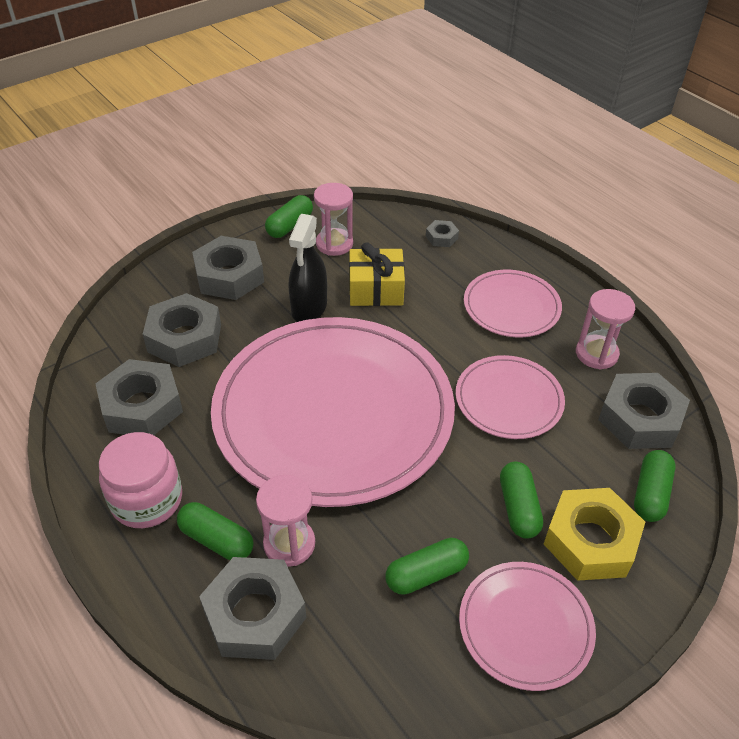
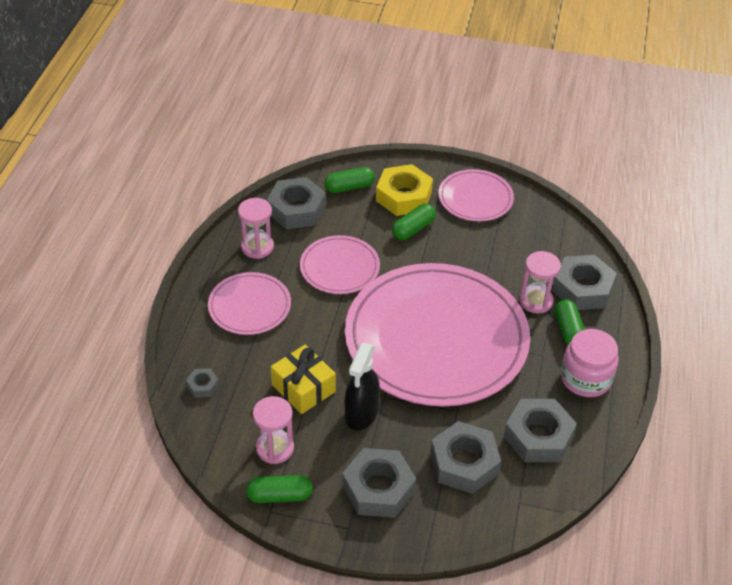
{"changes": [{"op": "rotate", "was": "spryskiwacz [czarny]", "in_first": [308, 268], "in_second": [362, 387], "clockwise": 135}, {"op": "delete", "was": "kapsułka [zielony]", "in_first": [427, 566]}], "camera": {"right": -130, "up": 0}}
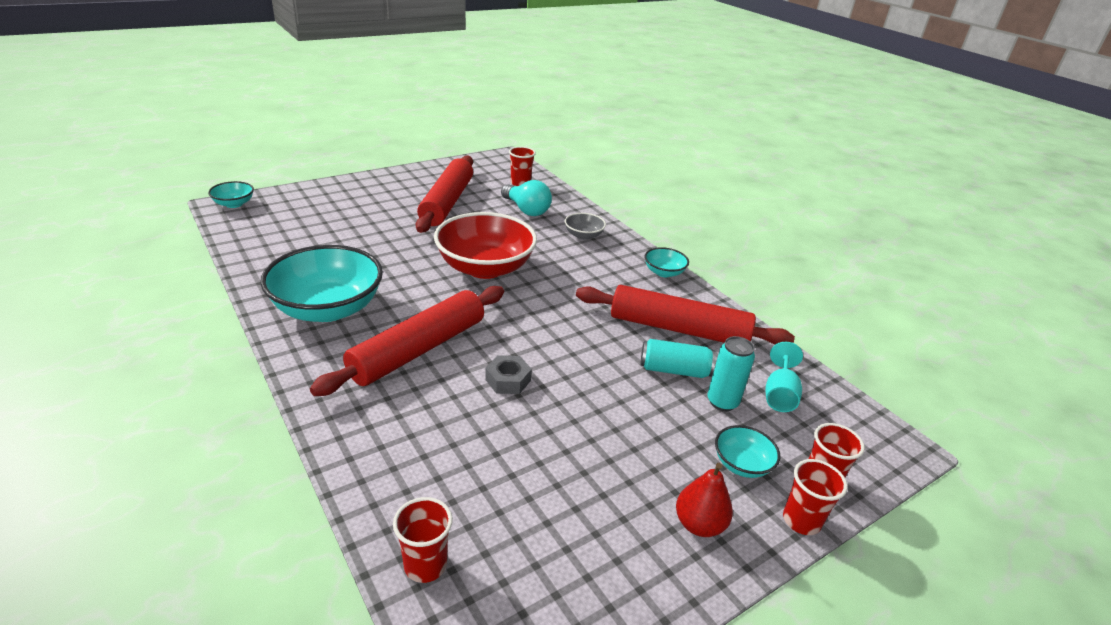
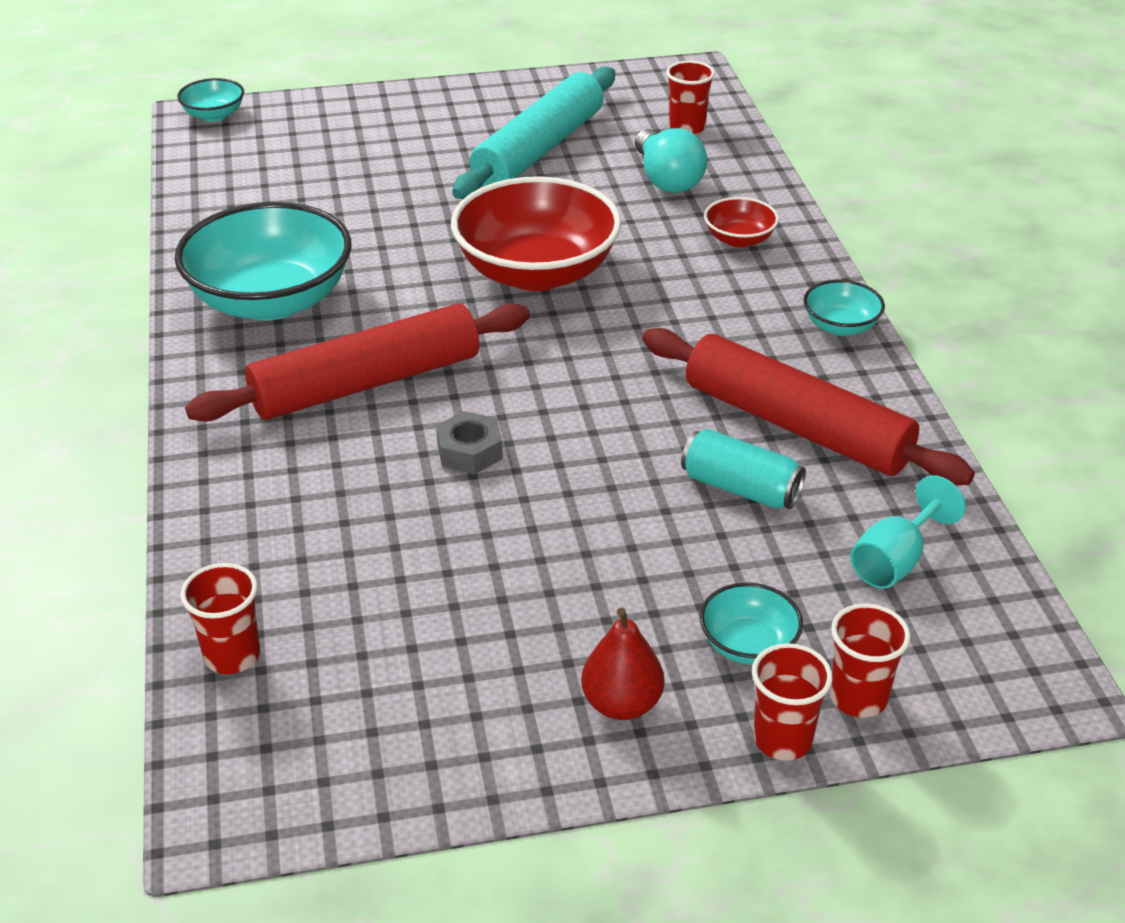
{"changes": [{"op": "recolor", "was": "wałek do ciasta [czerwony]", "now": "wałek do ciasta [turkusowy]", "in_first": [444, 194], "in_second": [534, 133]}, {"op": "recolor", "was": "miska [szary]", "now": "miska [czerwony]", "in_first": [585, 226], "in_second": [741, 222]}, {"op": "delete", "was": "puszka [turkusowy]", "in_first": [731, 373]}], "camera": {"right": 25, "up": 5}}
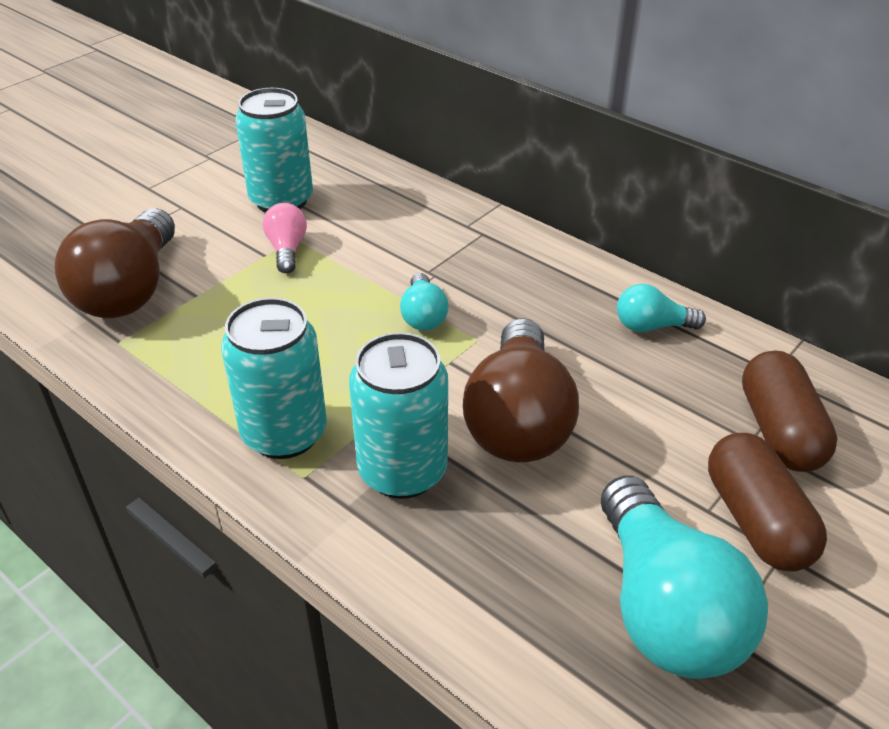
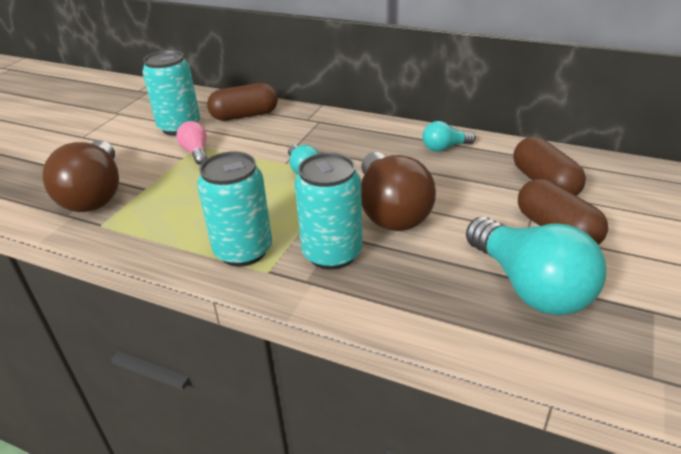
{"changes": [{"op": "insert", "now": "kapsułka [brązowy]", "in_second": [242, 102]}], "camera": {"right": -15, "up": -5}}
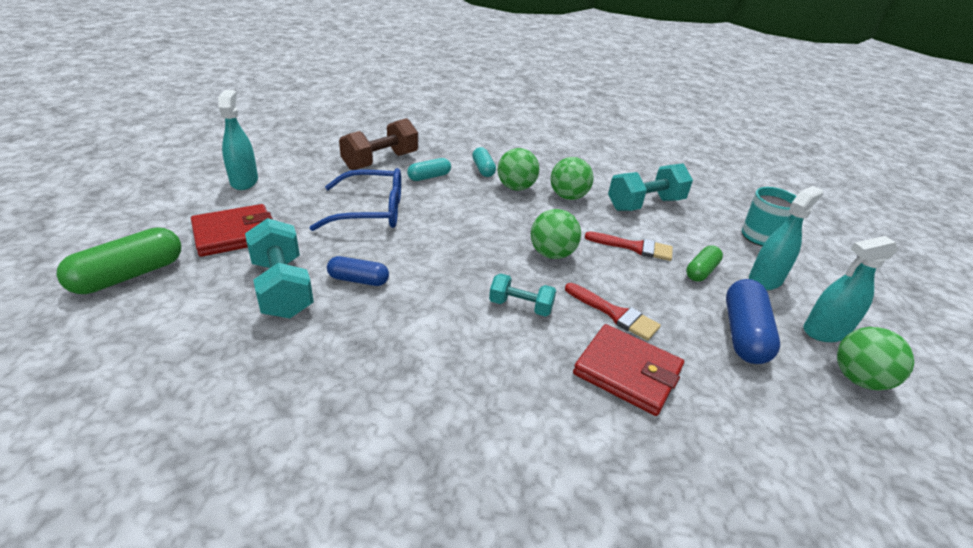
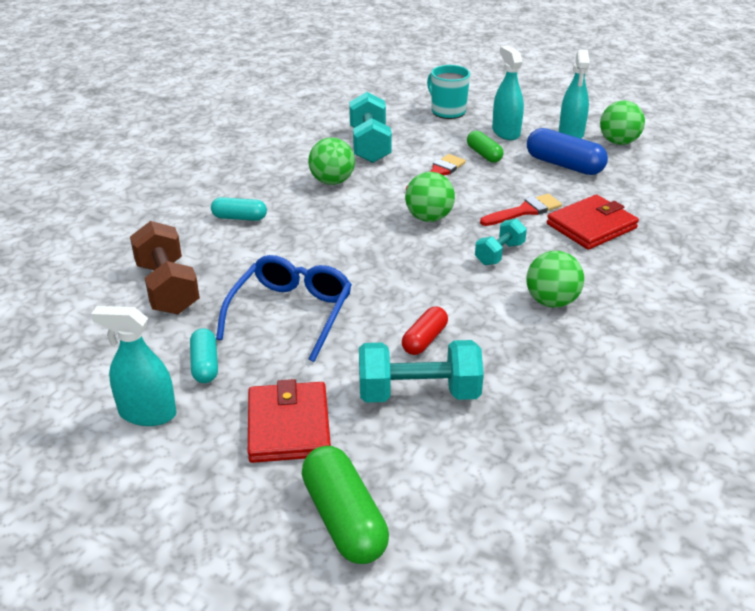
{"changes": [{"op": "recolor", "was": "kapsułka [niebieski]", "now": "kapsułka [czerwony]", "in_first": [358, 271], "in_second": [425, 330]}, {"op": "move", "was": "kapsułka [turkusowy]", "in_first": [429, 169], "in_second": [204, 355]}, {"op": "move", "was": "piłka [zielony]", "in_first": [519, 169], "in_second": [555, 279]}], "camera": {"right": -65, "up": 0}}
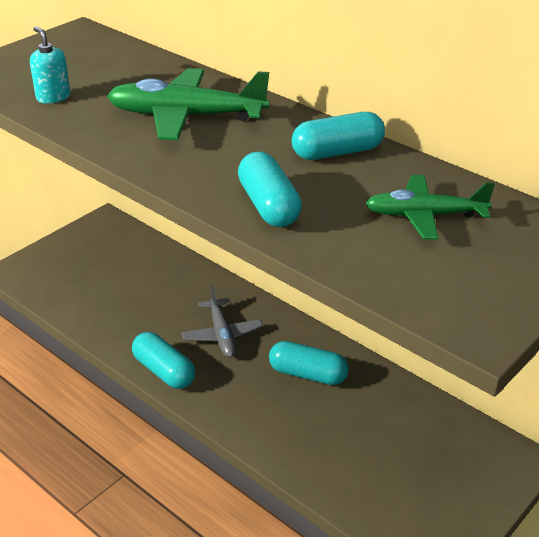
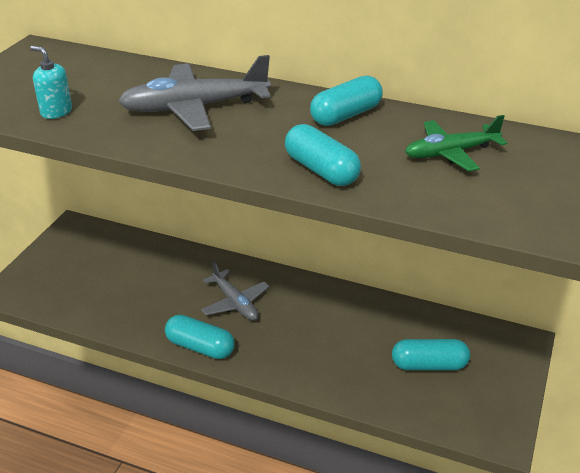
{"changes": [{"op": "recolor", "was": "samolot [zielony]", "now": "samolot [szary]", "in_first": [188, 104], "in_second": [194, 93]}, {"op": "move", "was": "kapsułka [turkusowy]", "in_first": [309, 363], "in_second": [431, 354]}], "camera": {"right": -20, "up": 0}}
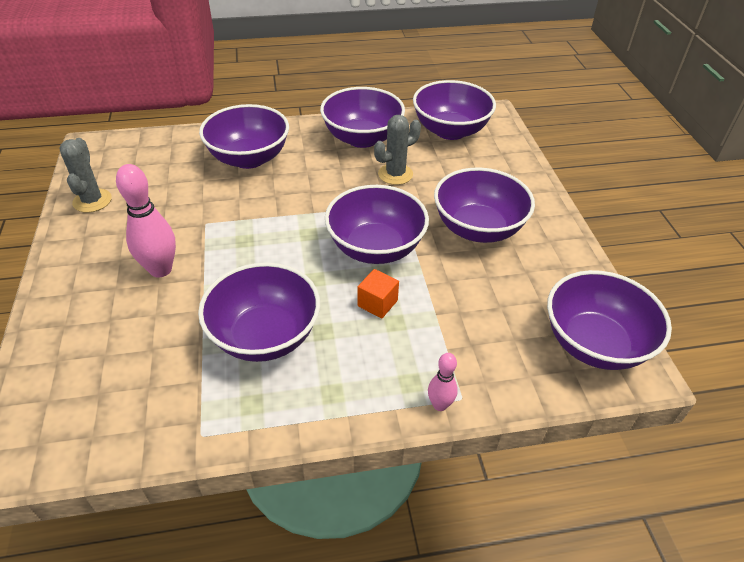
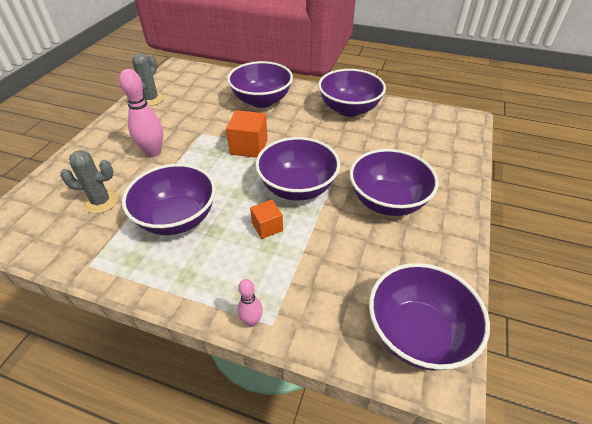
{"changes": [{"op": "move", "was": "kaktus [szary]", "in_first": [397, 150], "in_second": [89, 182]}, {"op": "delete", "was": "miska [fioletowy]", "in_first": [454, 110]}, {"op": "insert", "now": "sześcian [pomarańczowy]", "in_second": [247, 134]}], "camera": {"right": 30, "up": 0}}
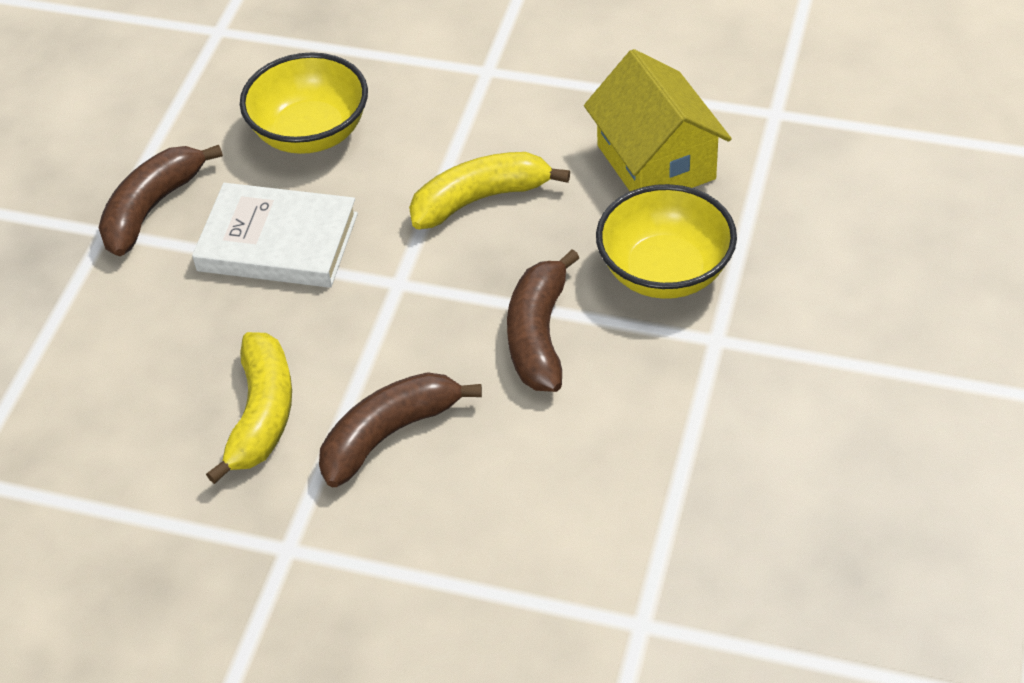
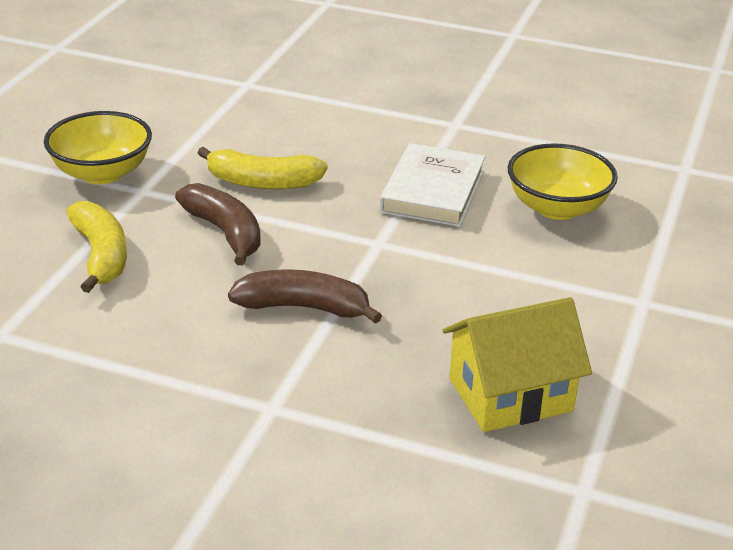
{"changes": [{"op": "delete", "was": "banan [brązowy]", "in_first": [161, 200]}, {"op": "move", "was": "banan [żółty]", "in_first": [489, 190], "in_second": [96, 247]}, {"op": "move", "was": "miska [żółty]", "in_first": [666, 241], "in_second": [98, 147]}], "camera": {"right": 90, "up": -15}}
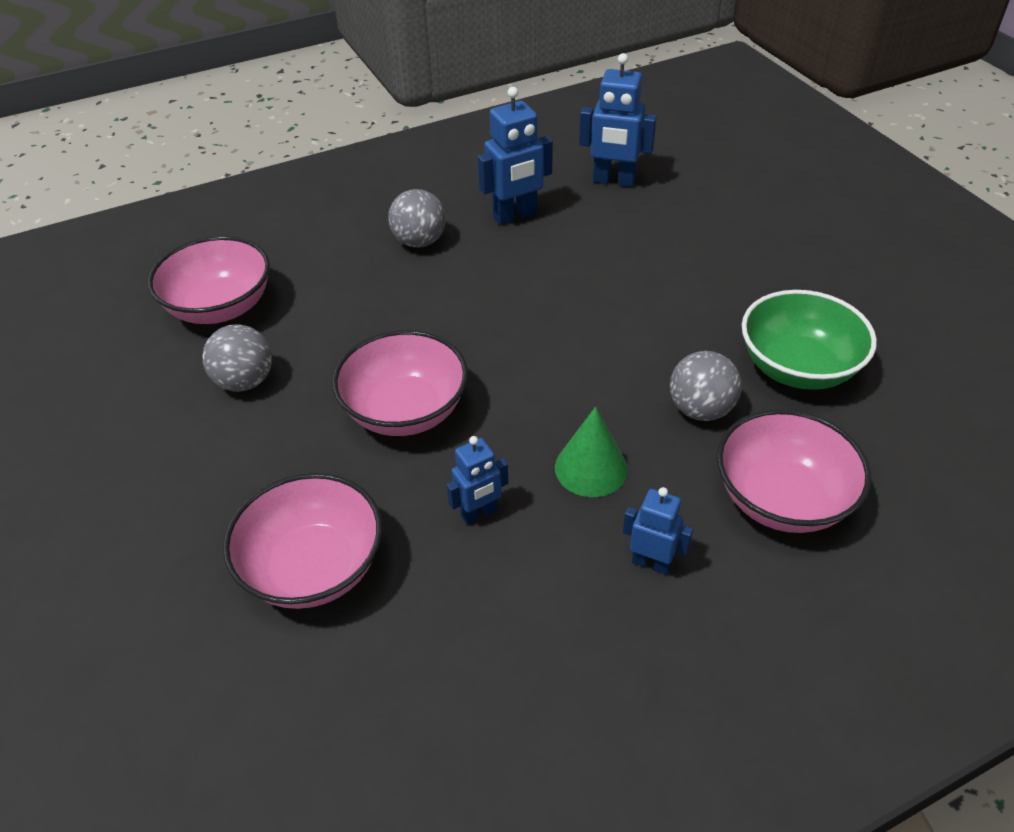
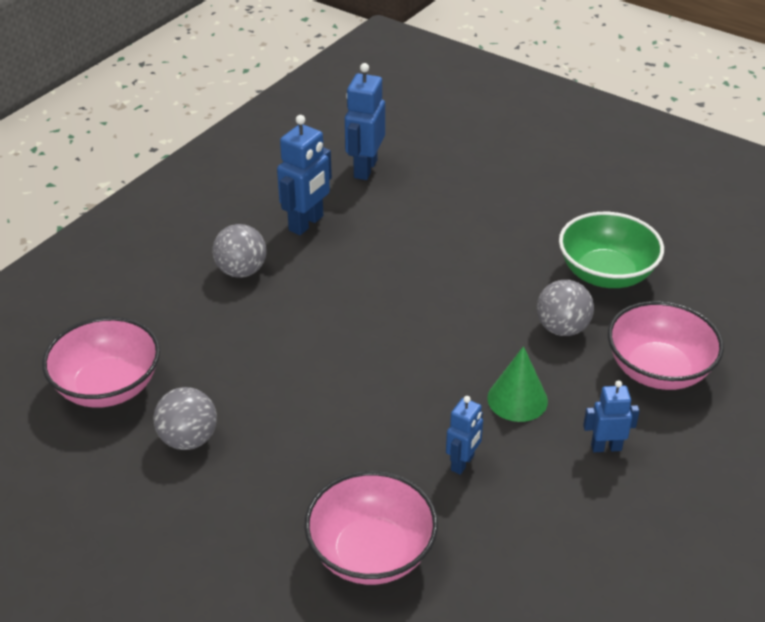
{"changes": [{"op": "delete", "was": "miska [różowy]", "in_first": [400, 383]}, {"op": "rotate", "was": "robot [niebieski]", "in_first": [618, 120], "in_second": [365, 121], "clockwise": 120}], "camera": {"right": -30, "up": -5}}
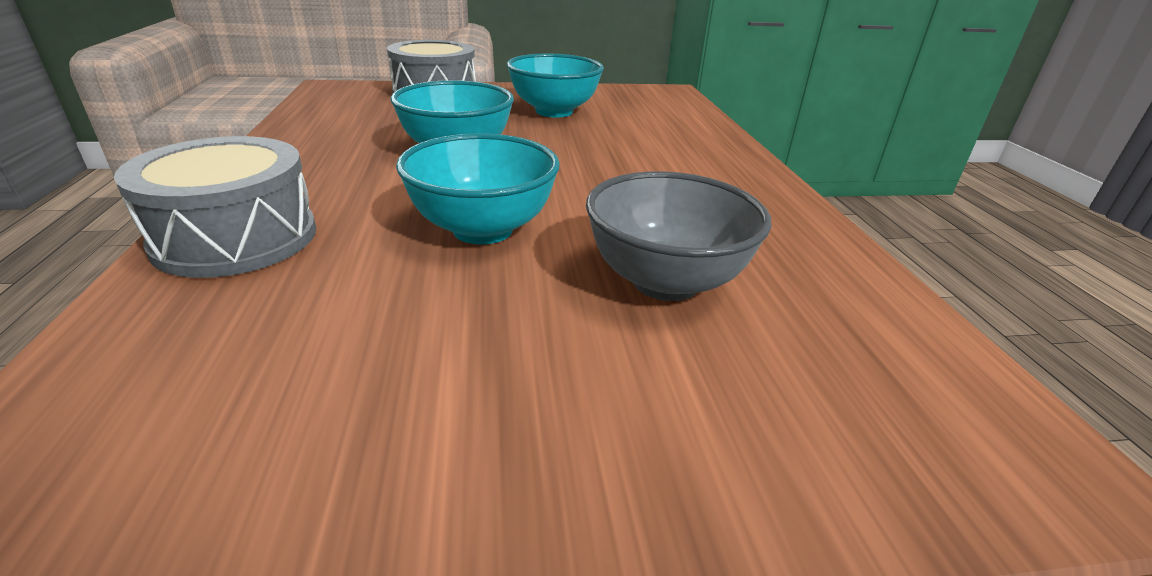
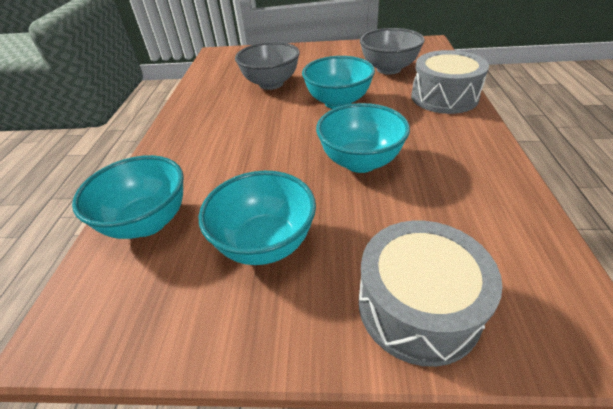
{"changes": [{"op": "insert", "now": "miska [turkusowy]", "in_second": [128, 197]}, {"op": "insert", "now": "miska [szary]", "in_second": [392, 51]}], "camera": {"right": -165, "up": 10}}
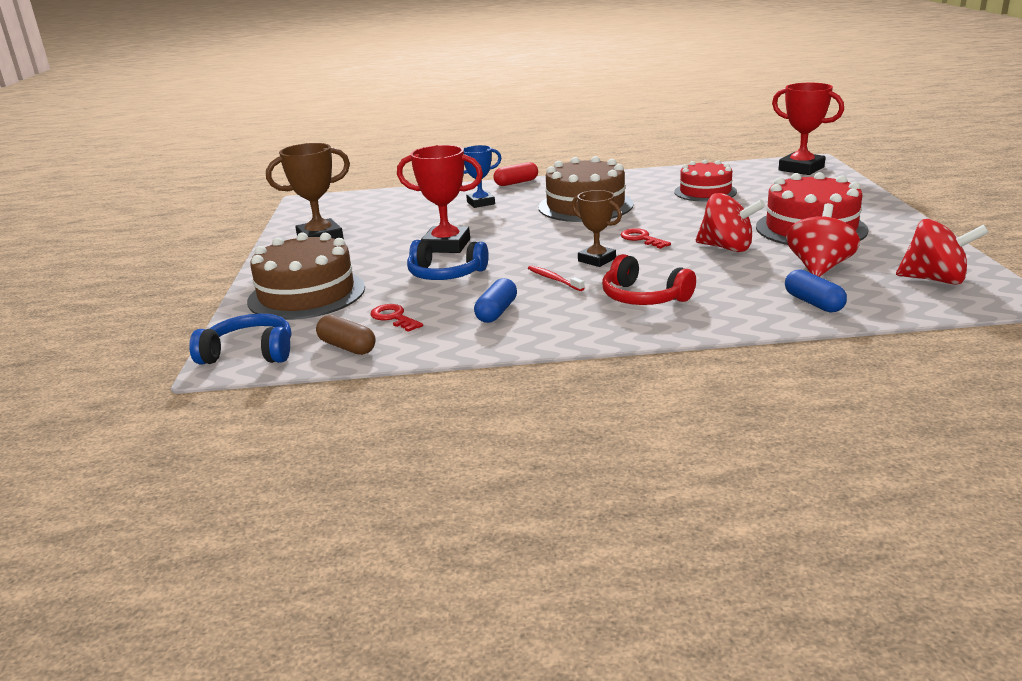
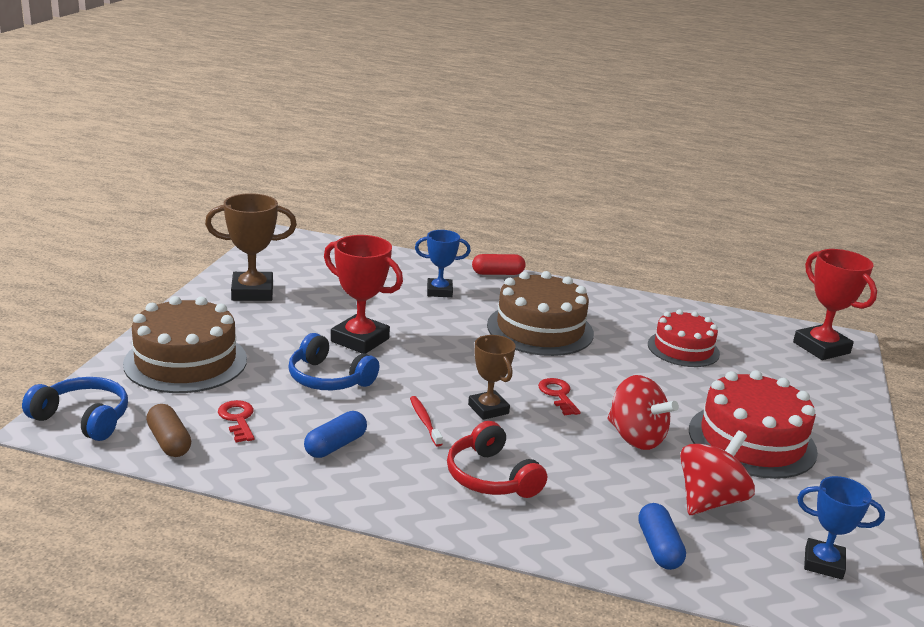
{"changes": [{"op": "replace", "was": "bączek [czerwony]", "now": "puchar [niebieski]", "in_first": [942, 252], "in_second": [841, 527]}], "camera": {"right": 15, "up": 0}}
